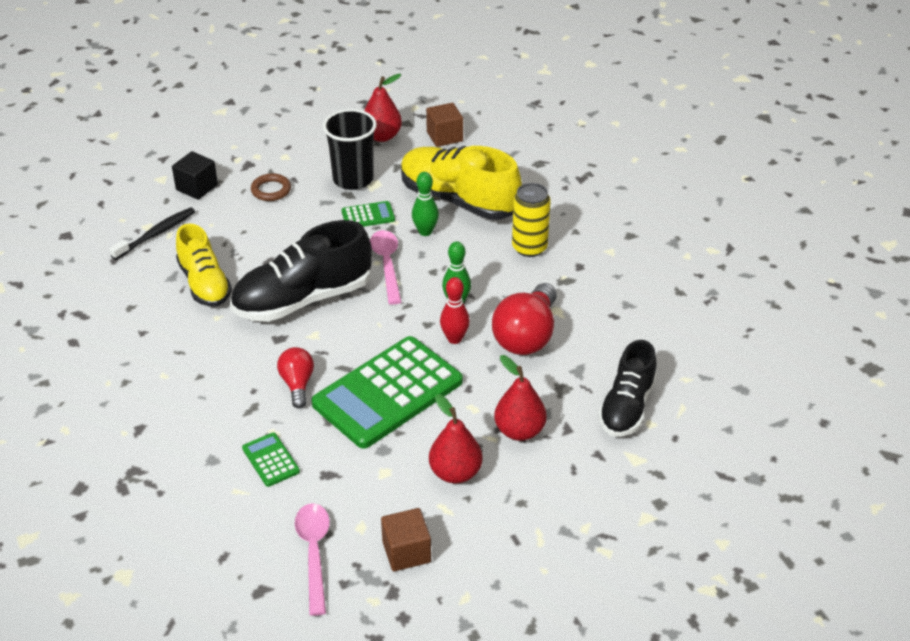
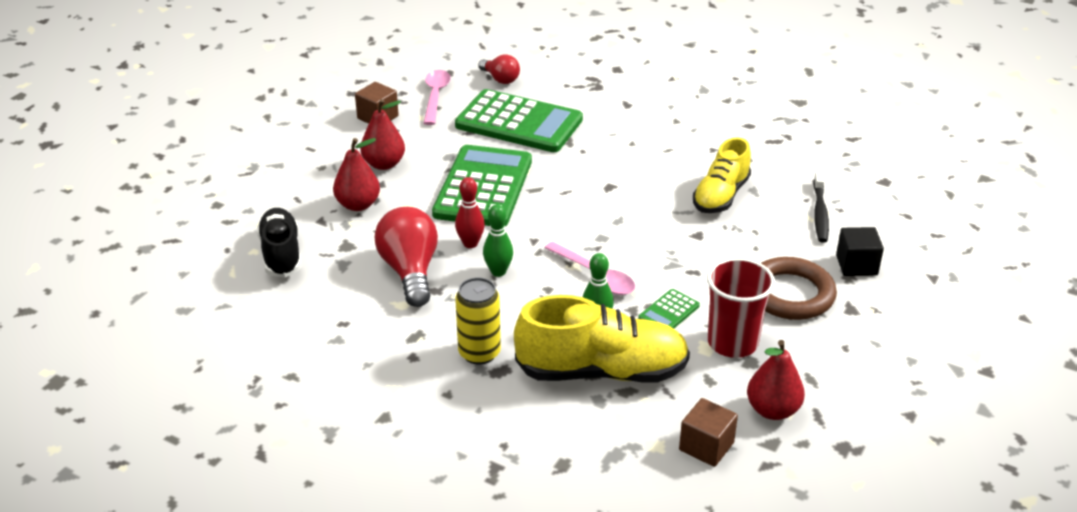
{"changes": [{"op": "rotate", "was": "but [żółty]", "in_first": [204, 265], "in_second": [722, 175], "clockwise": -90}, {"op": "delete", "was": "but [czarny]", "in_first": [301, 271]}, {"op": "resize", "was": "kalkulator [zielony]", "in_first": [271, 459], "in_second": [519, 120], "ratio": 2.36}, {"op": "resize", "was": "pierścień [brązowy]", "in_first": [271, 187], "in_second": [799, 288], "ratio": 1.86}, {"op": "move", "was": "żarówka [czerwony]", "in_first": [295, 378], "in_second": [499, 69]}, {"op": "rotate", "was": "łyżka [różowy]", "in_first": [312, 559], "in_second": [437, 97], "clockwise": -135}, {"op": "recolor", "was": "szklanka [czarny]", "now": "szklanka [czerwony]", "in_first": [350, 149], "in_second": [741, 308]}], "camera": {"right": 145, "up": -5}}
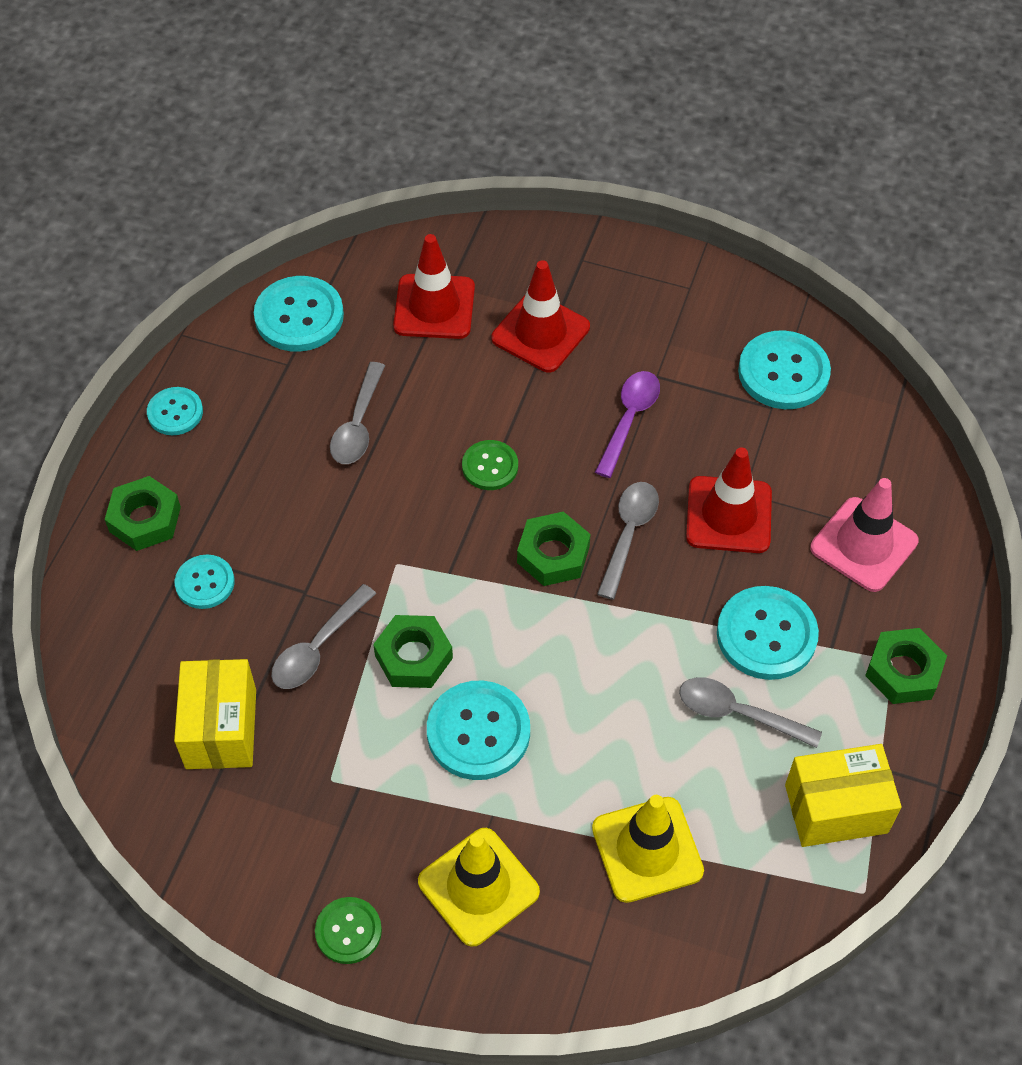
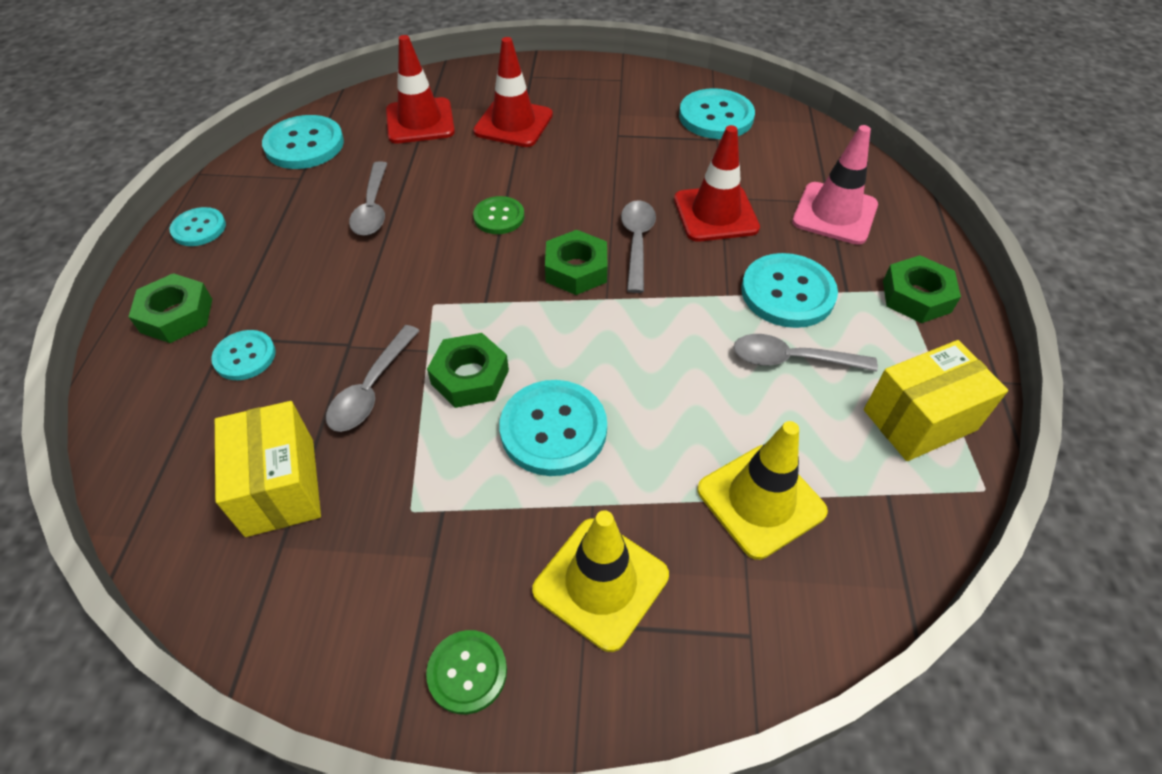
{"changes": [{"op": "delete", "was": "łyżka [fioletowy]", "in_first": [627, 424]}], "camera": {"right": -15, "up": -5}}
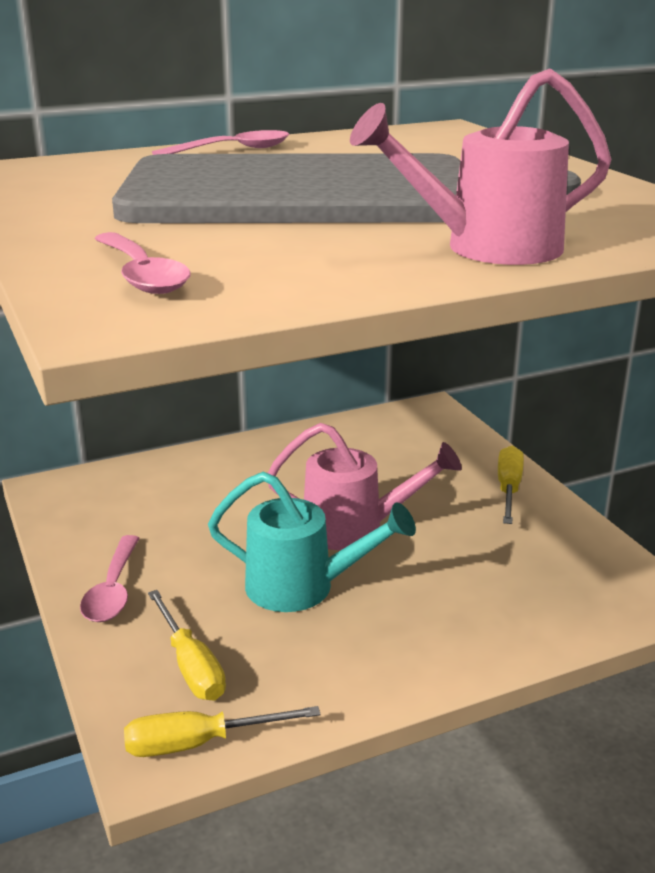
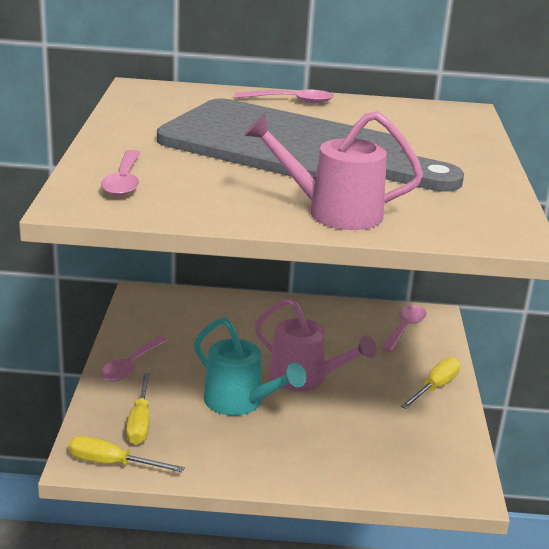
{"changes": [{"op": "insert", "now": "łyżka [różowy]", "in_second": [404, 328]}], "camera": {"right": 25, "up": 0}}
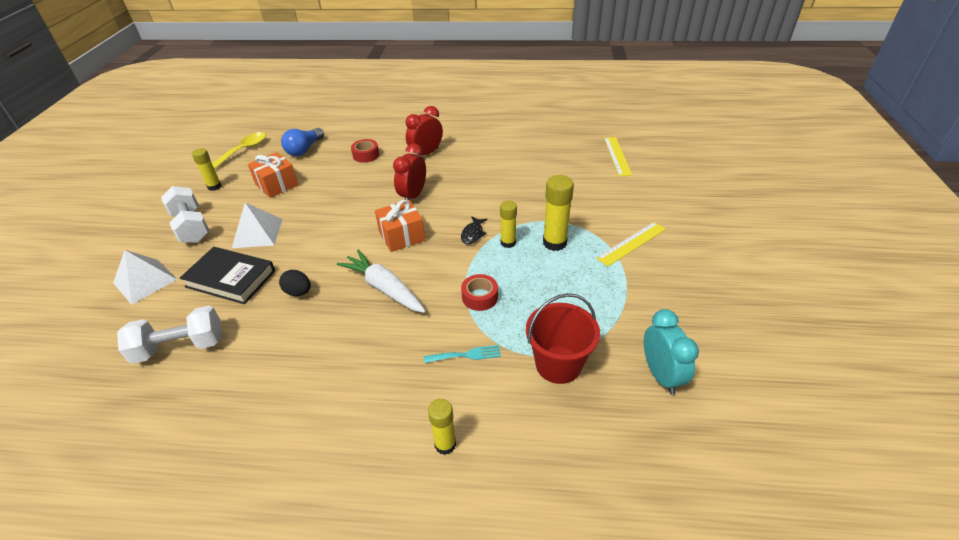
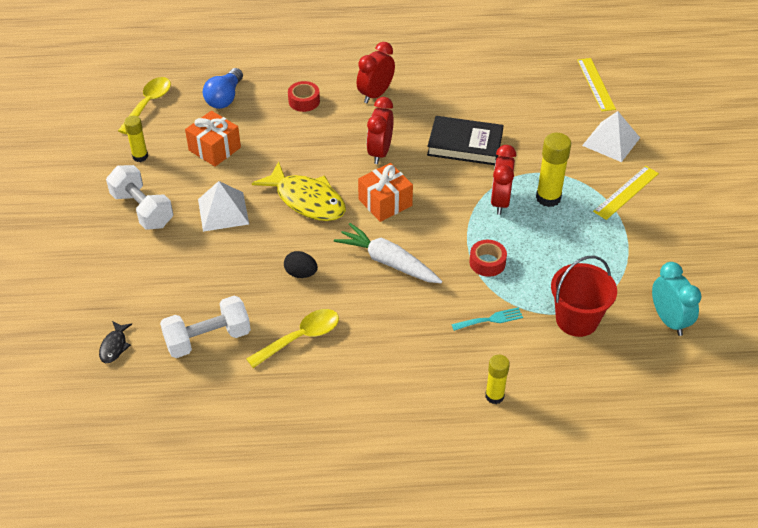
{"changes": [{"op": "move", "was": "piramida [biały]", "in_first": [145, 277], "in_second": [611, 136]}, {"op": "move", "was": "książka [czarny]", "in_first": [227, 275], "in_second": [465, 140]}, {"op": "move", "was": "ryba [czarny]", "in_first": [474, 230], "in_second": [115, 342]}, {"op": "replace", "was": "klej w sztyfcie [żółty]", "now": "budzik [czerwony]", "in_first": [508, 224], "in_second": [503, 180]}, {"op": "insert", "now": "łyżka [żółty]", "in_second": [293, 338]}, {"op": "insert", "now": "ryba [żółty]", "in_second": [299, 191]}], "camera": {"right": -10, "up": 5}}
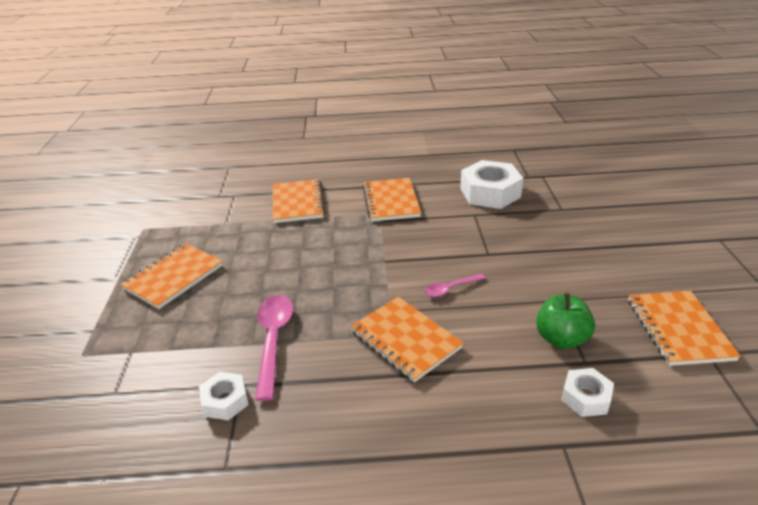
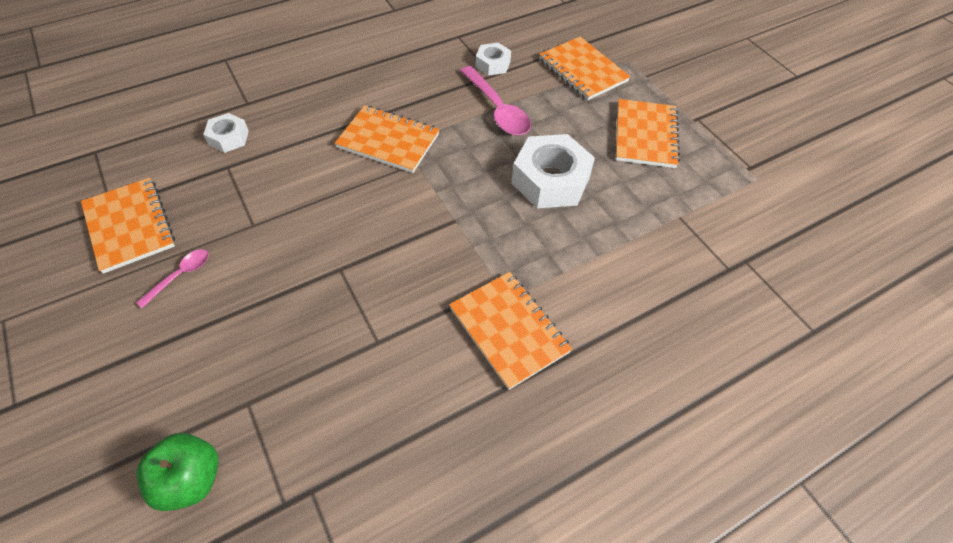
{"changes": [{"op": "move", "was": "zeszyt [pomarańczowy]", "in_first": [299, 201], "in_second": [584, 68]}, {"op": "move", "was": "łyżka [różowy]", "in_first": [455, 285], "in_second": [172, 278]}, {"op": "move", "was": "nakrętka [biały]", "in_first": [491, 184], "in_second": [553, 171]}, {"op": "move", "was": "jabłko [zielony]", "in_first": [565, 321], "in_second": [177, 472]}], "camera": {"right": 150, "up": 20}}
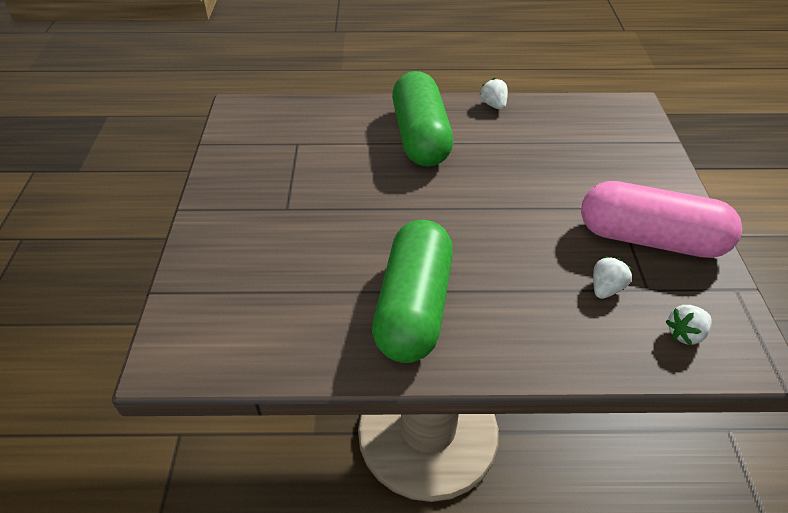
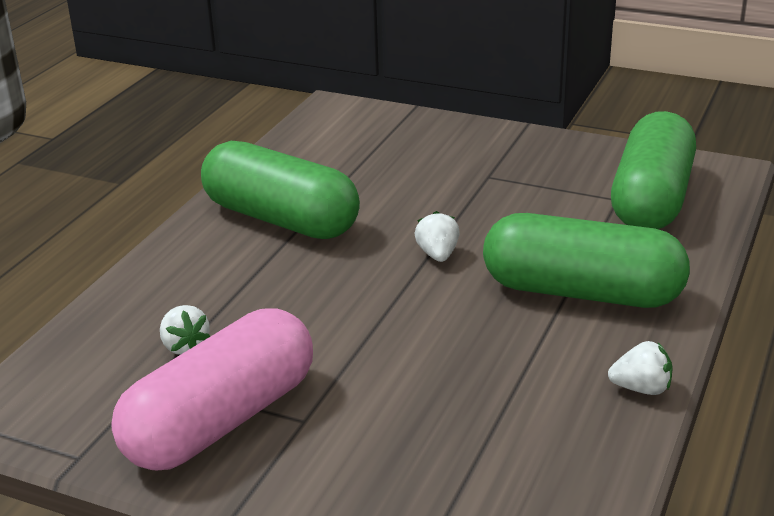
{"changes": [{"op": "move", "was": "truskawka [biały]", "in_first": [688, 325], "in_second": [437, 236]}, {"op": "insert", "now": "kapsułka [zielony]", "in_second": [653, 170]}], "camera": {"right": 115, "up": -15}}
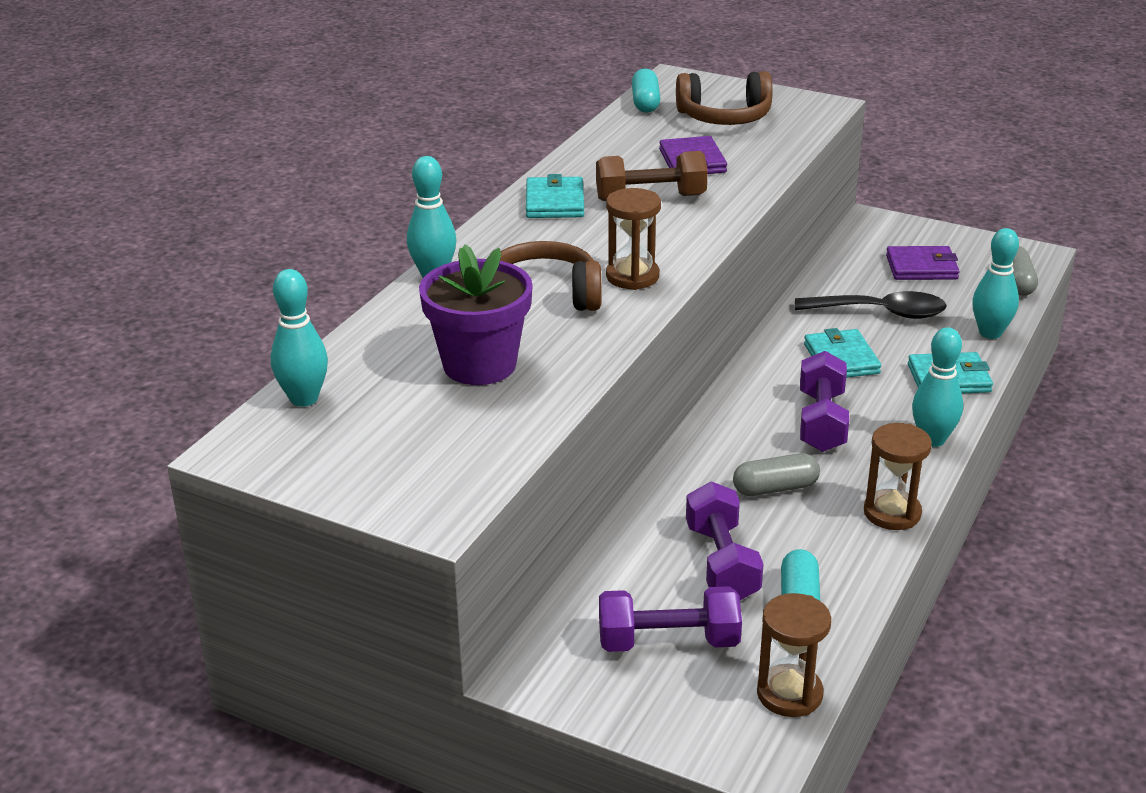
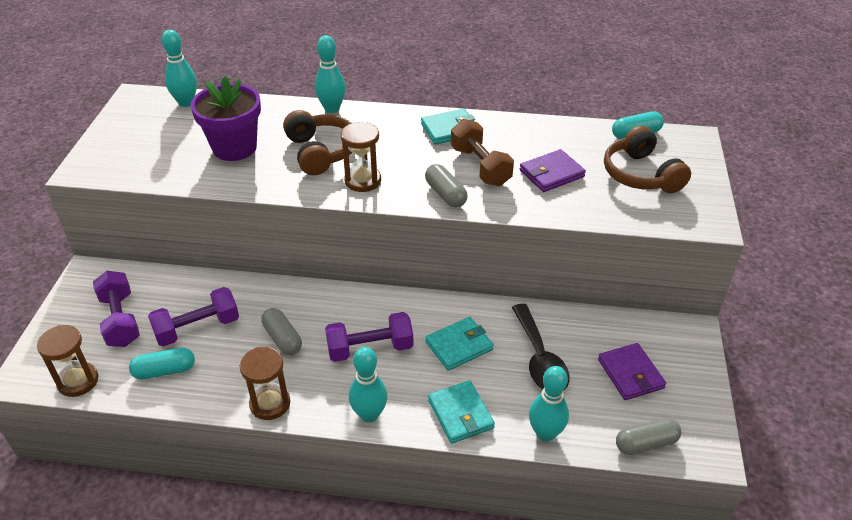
{"changes": [{"op": "insert", "now": "kapsułka [szary]", "in_second": [446, 186]}], "camera": {"right": 70, "up": 10}}
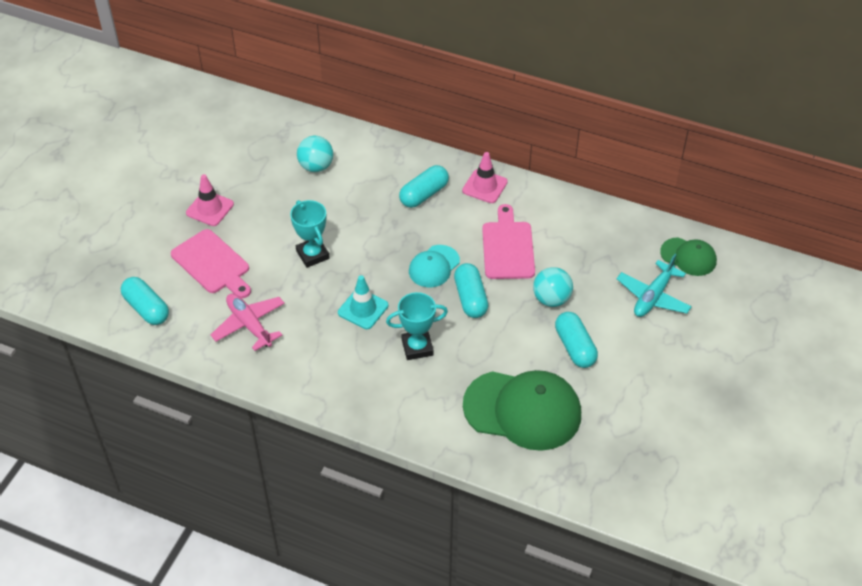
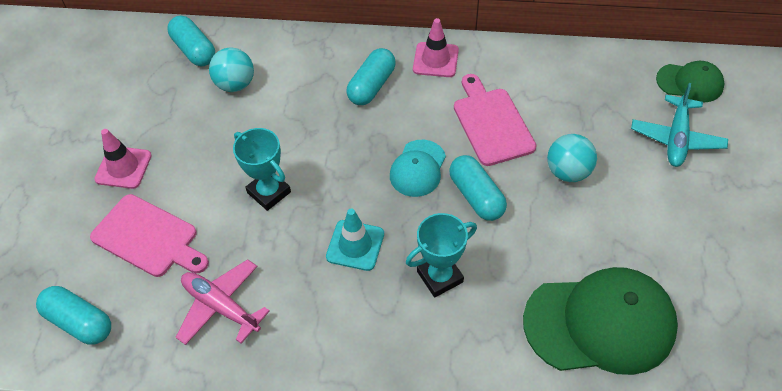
{"changes": [{"op": "move", "was": "kapsułka [turkusowy]", "in_first": [576, 340], "in_second": [191, 41]}], "camera": {"right": -15, "up": 5}}
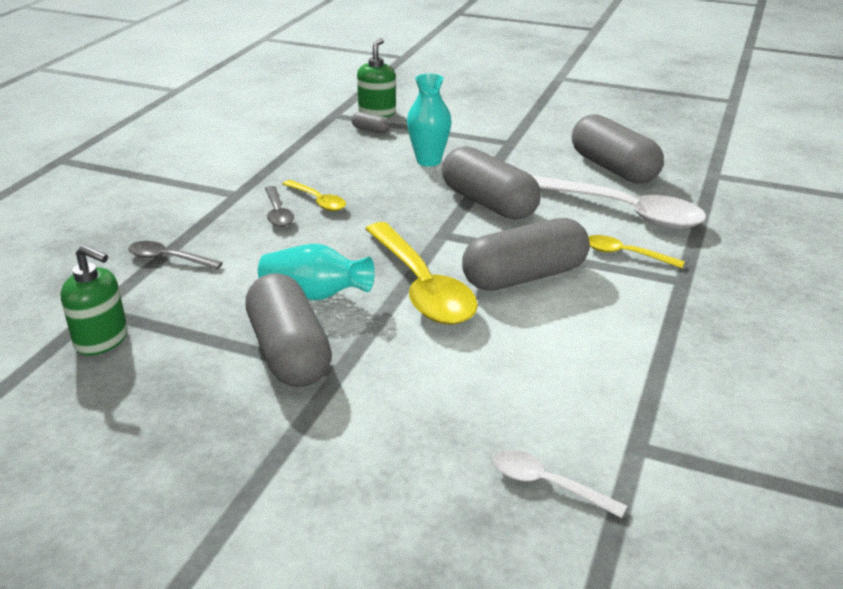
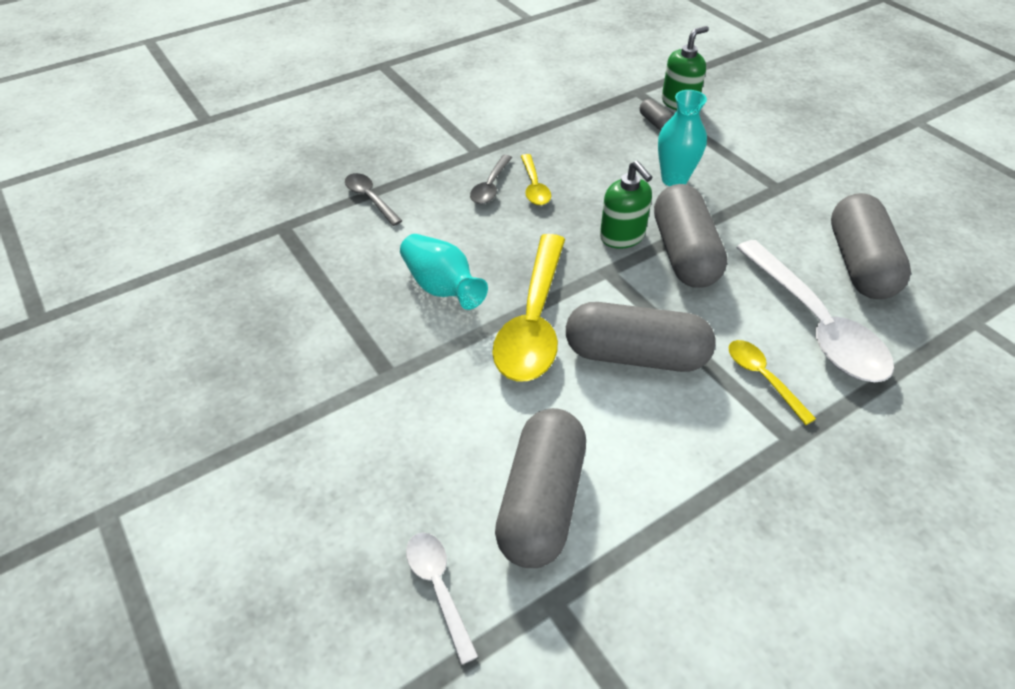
{"changes": [{"op": "move", "was": "dozownik mydła [zielony]", "in_first": [94, 300], "in_second": [626, 205]}, {"op": "move", "was": "kapsułka [szary]", "in_first": [288, 330], "in_second": [540, 488]}], "camera": {"right": 35, "up": 15}}
